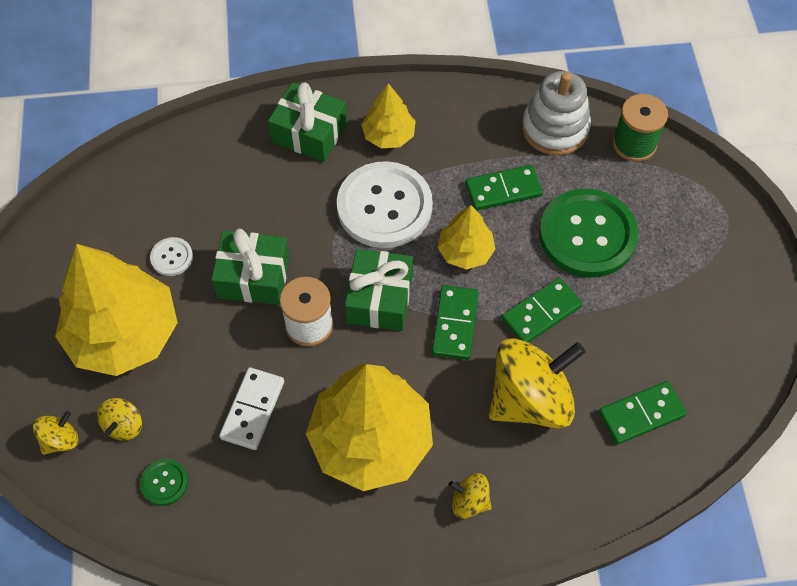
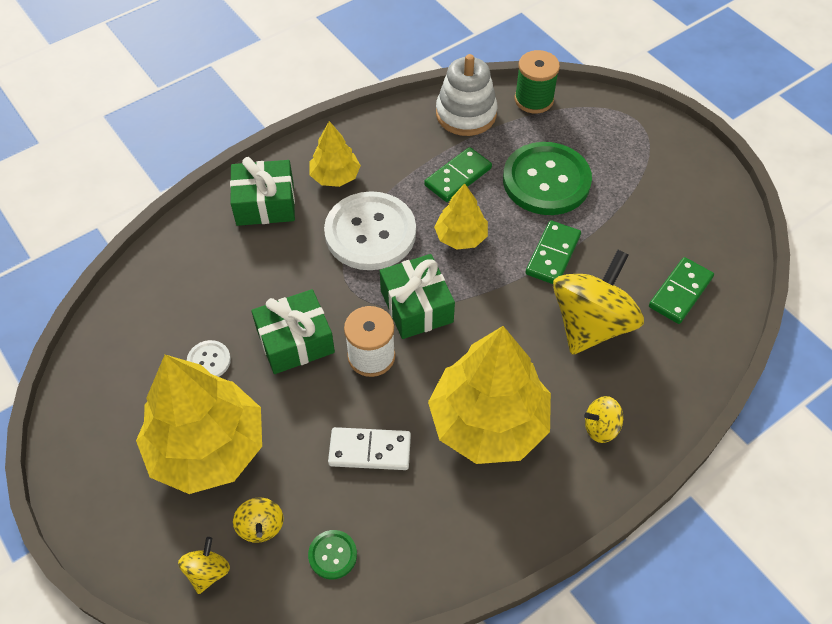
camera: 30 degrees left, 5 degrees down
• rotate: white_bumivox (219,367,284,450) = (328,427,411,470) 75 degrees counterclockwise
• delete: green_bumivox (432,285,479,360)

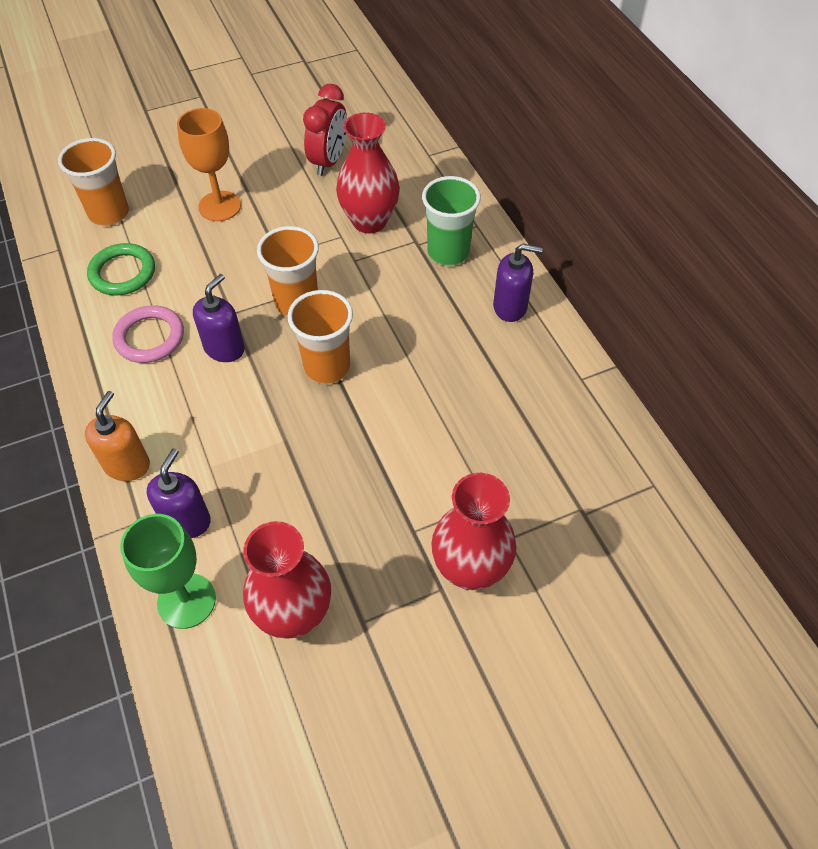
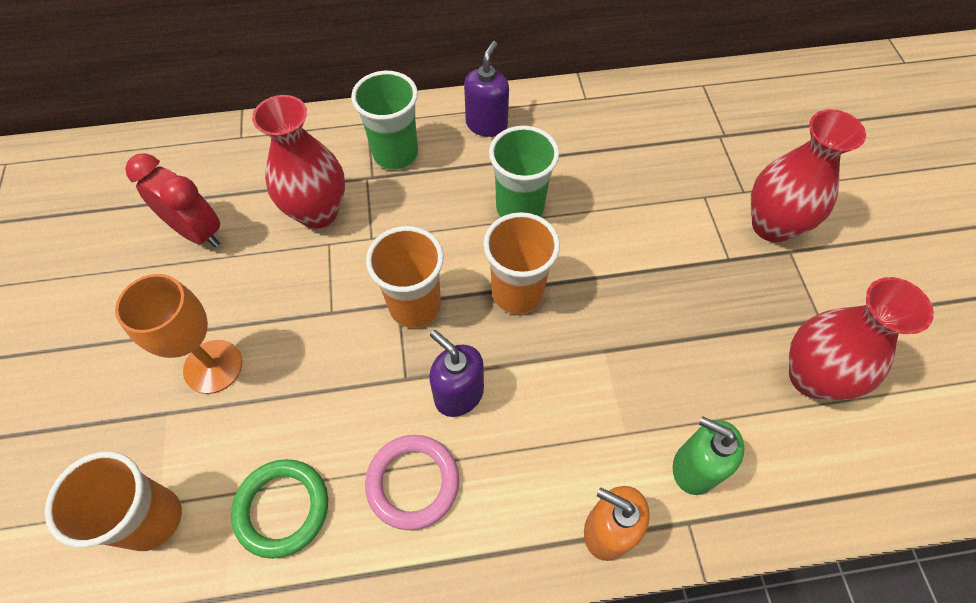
camera: 75 degrees left, 5 degrees up
• insert: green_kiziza (489,126,559,218)
• recolor: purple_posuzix (147,448,211,538) to green_posuzix (673,416,744,495)
• delete: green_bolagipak (120,514,216,629)

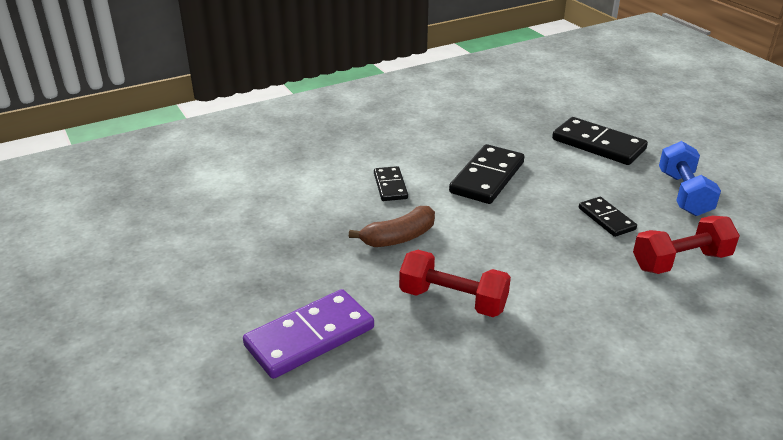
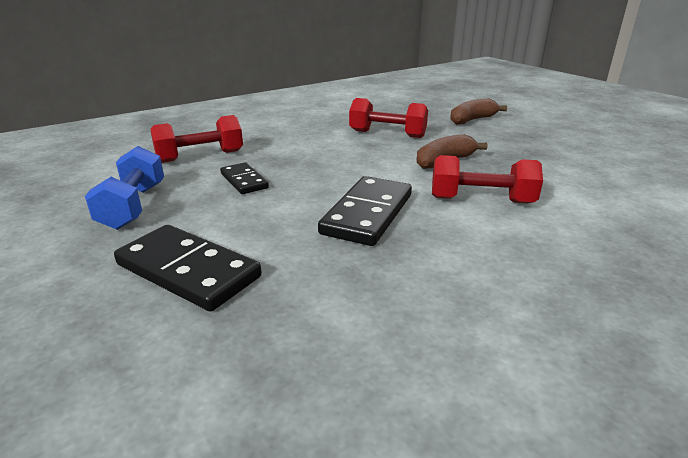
camera: 175 degrees right, 5 degrees down
• replace: black_bumivox (374,166,408,201) to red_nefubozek (432,155,543,203)
• replace: purple_bumivox (243,289,374,379) to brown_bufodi (450,99,507,125)

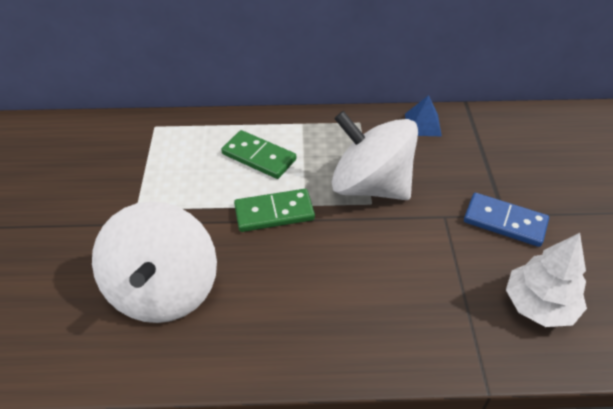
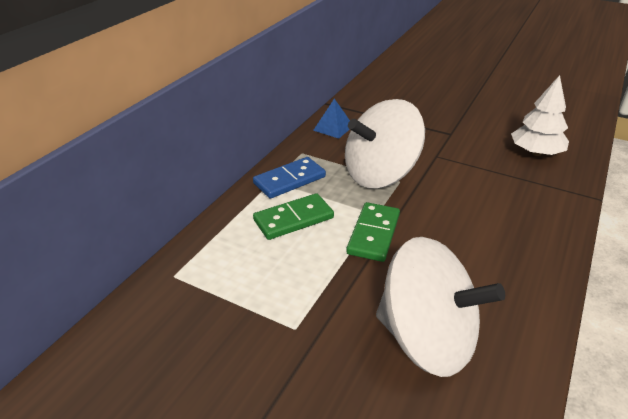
camera: 60 degrees left, 10 degrees down
• move: blue_bumivox (464,193,549,247) to (253,157,326,199)

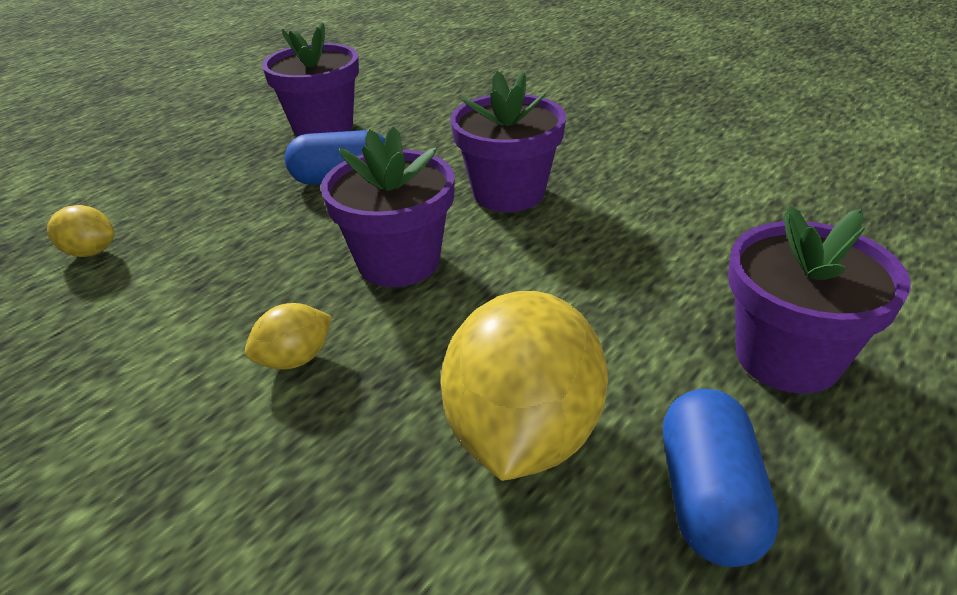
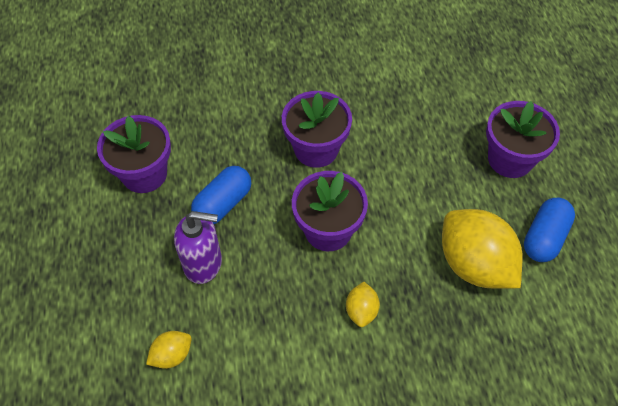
camera: 50 degrees left, 20 degrees up
• insert: purple_posuzix (174,211,222,284)
• rotate: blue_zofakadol (663,389,779,567) = (524,198,575,262) 75 degrees clockwise

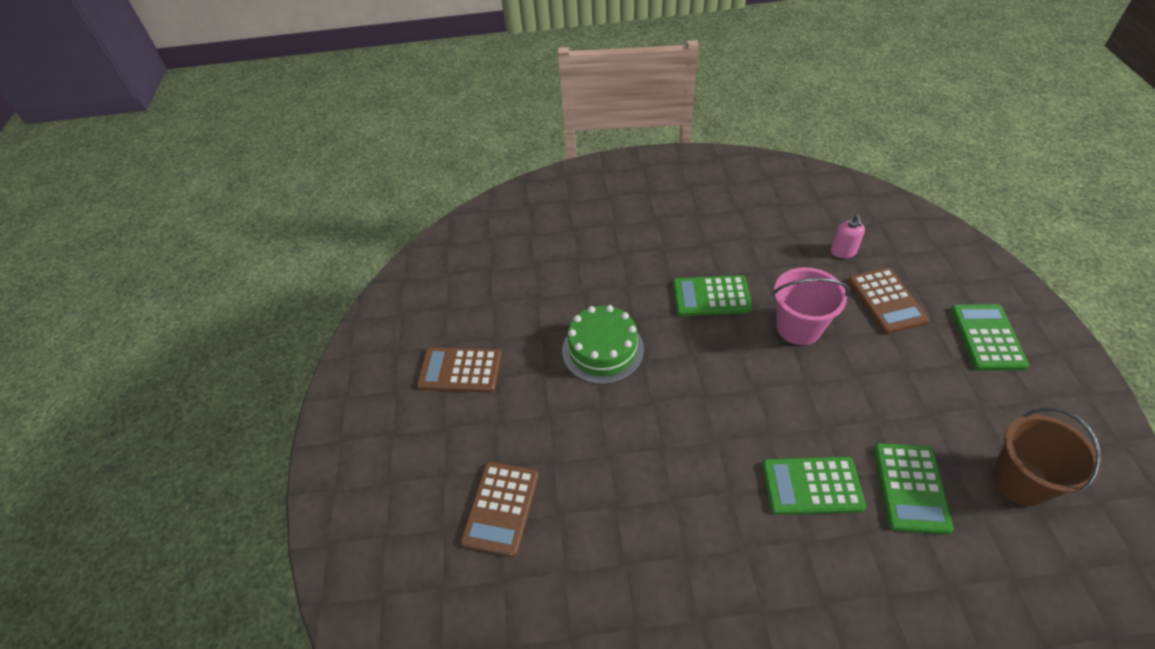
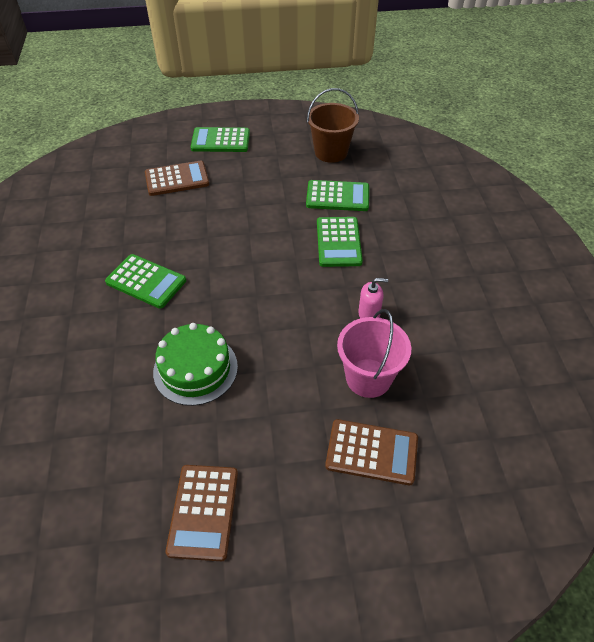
camera: 95 degrees left, 0 degrees up
• rotate: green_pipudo (673,275,752,316) = (105,254,186,309) 60 degrees counterclockwise
• move: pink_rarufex (773,267,849,345) to (337,309,411,398)
• move: pink_posuzix (831,215,865,258) to (358,278,388,318)

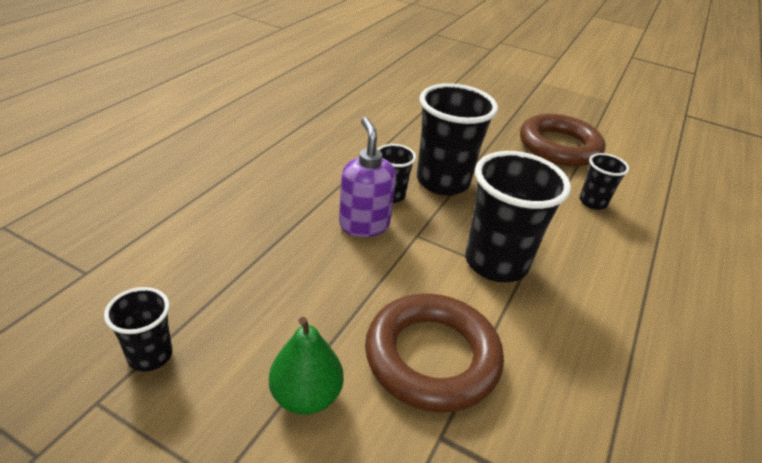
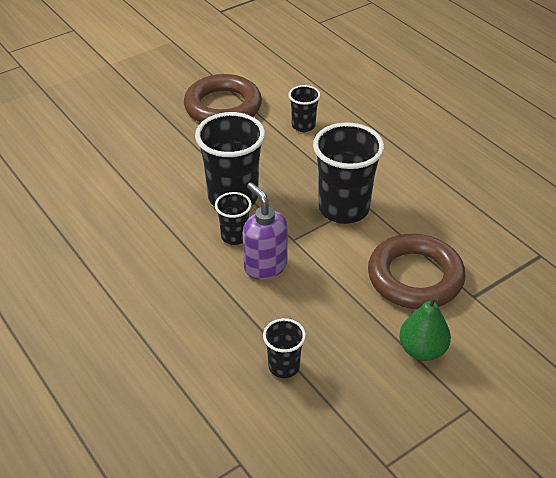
camera: 60 degrees left, 5 degrees up
• rotate: purple_posuzix (339,117,396,237) = (243,182,288,280) 45 degrees clockwise
• move: black_kiziza (104,287,173,372) to (263,318,306,378)

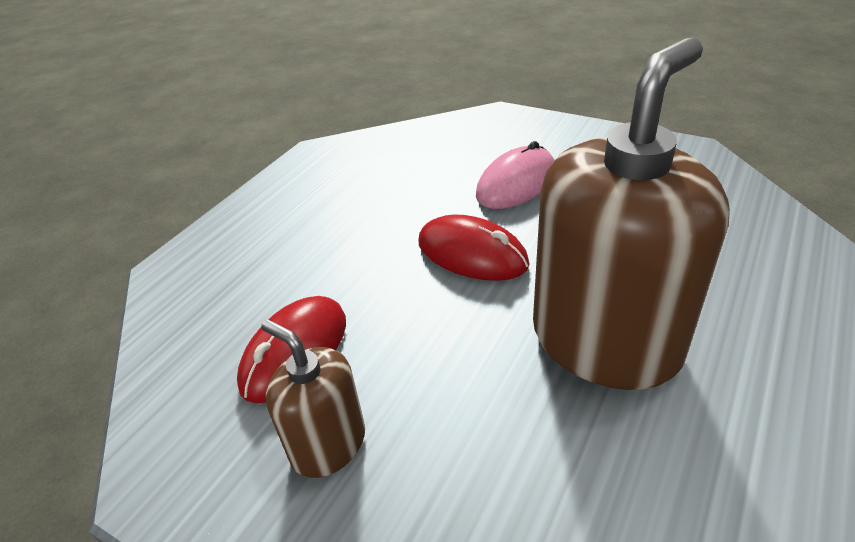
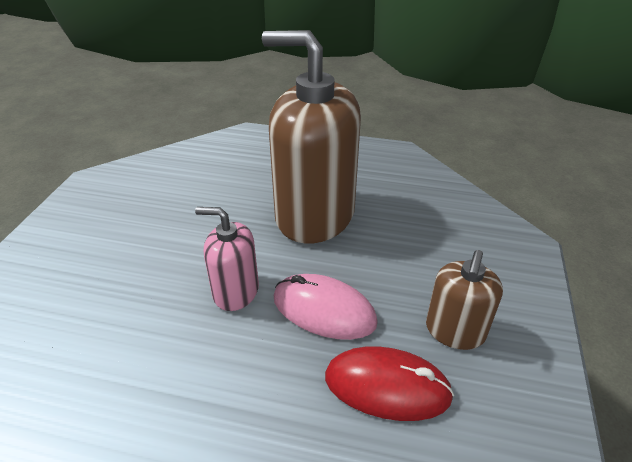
camera: 110 degrees left, 0 degrees up
• replace: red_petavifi (418,215,530,281) to pink_posuzix (195,207,259,311)
• move: pink_petavifi (476,141,555,209) to (274,274,378,340)

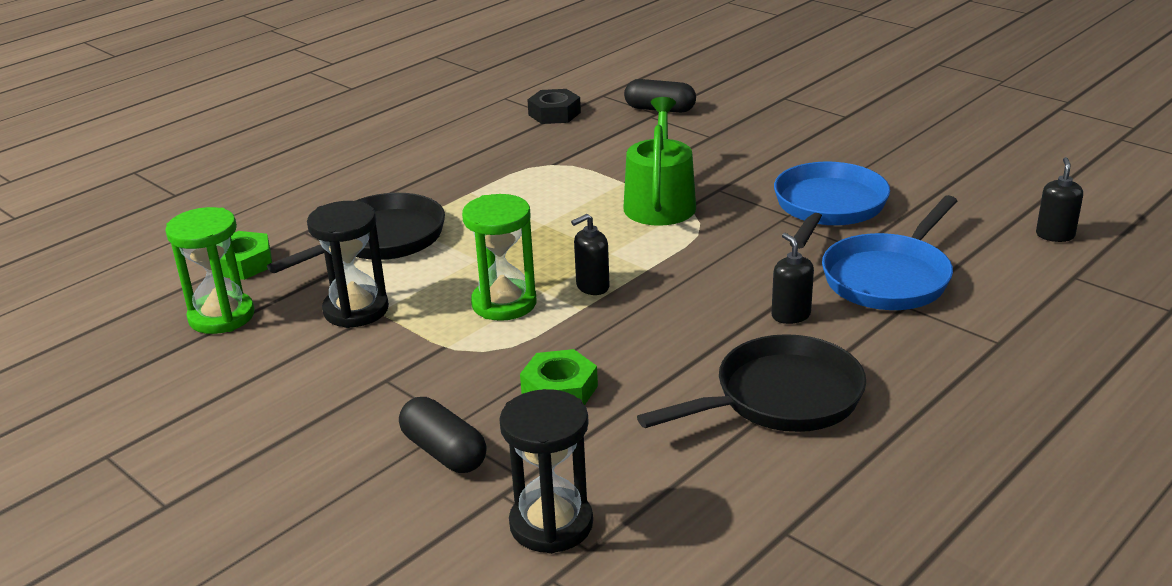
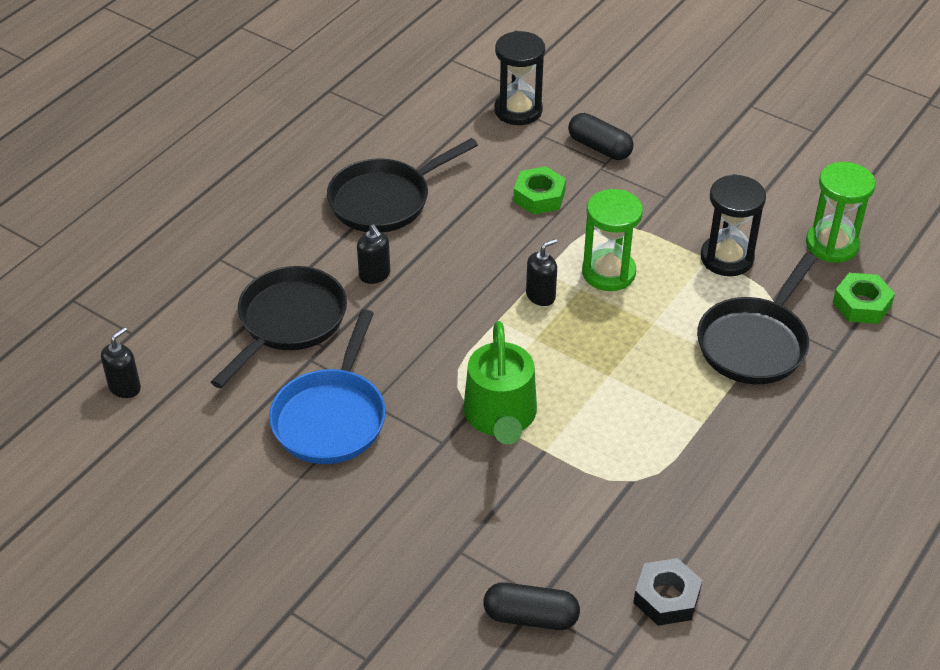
camera: 170 degrees right, 15 degrees up
• rotate: black_posuzix (1036,157,1083,242) = (101,327,141,398) 150 degrees counterclockwise
• recolor: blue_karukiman (822,195,957,310) to black_karukiman (211,266,347,388)

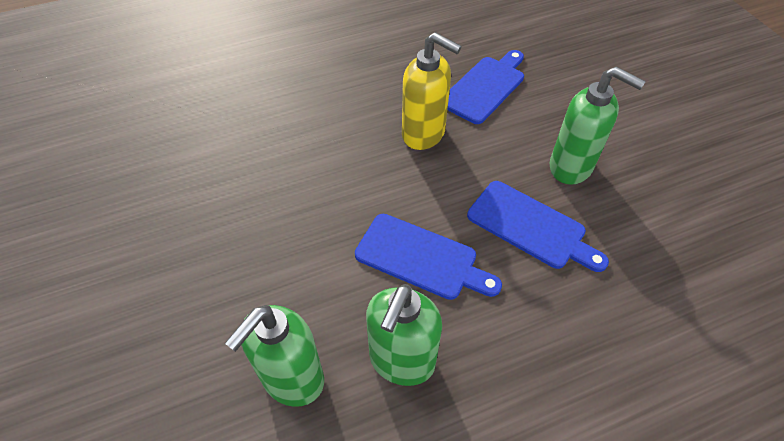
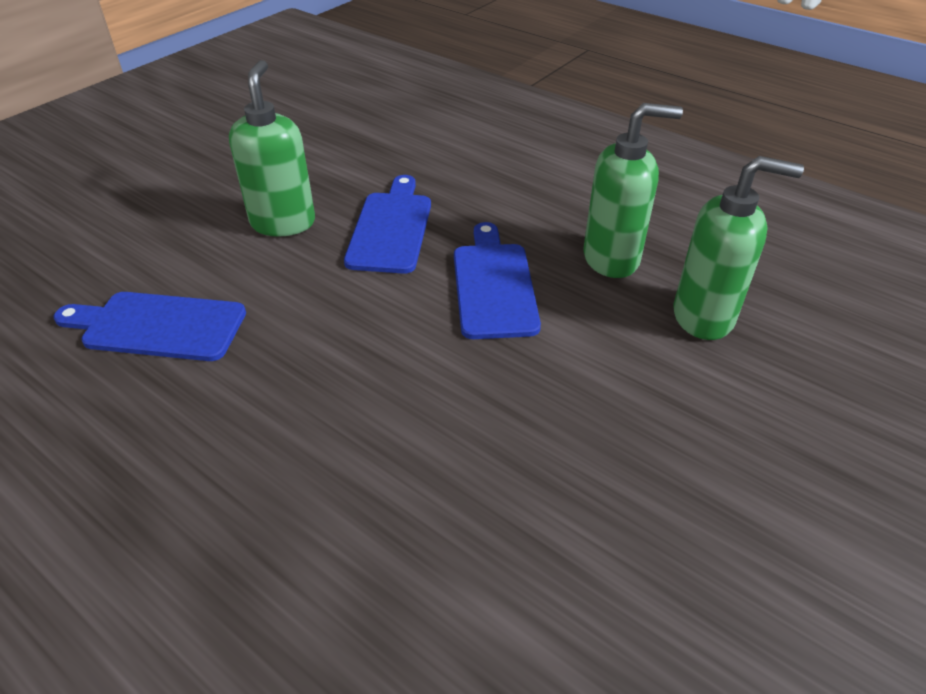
camera: 120 degrees left, 10 degrees down
• delete: yellow_posuzix (402,32,462,150)

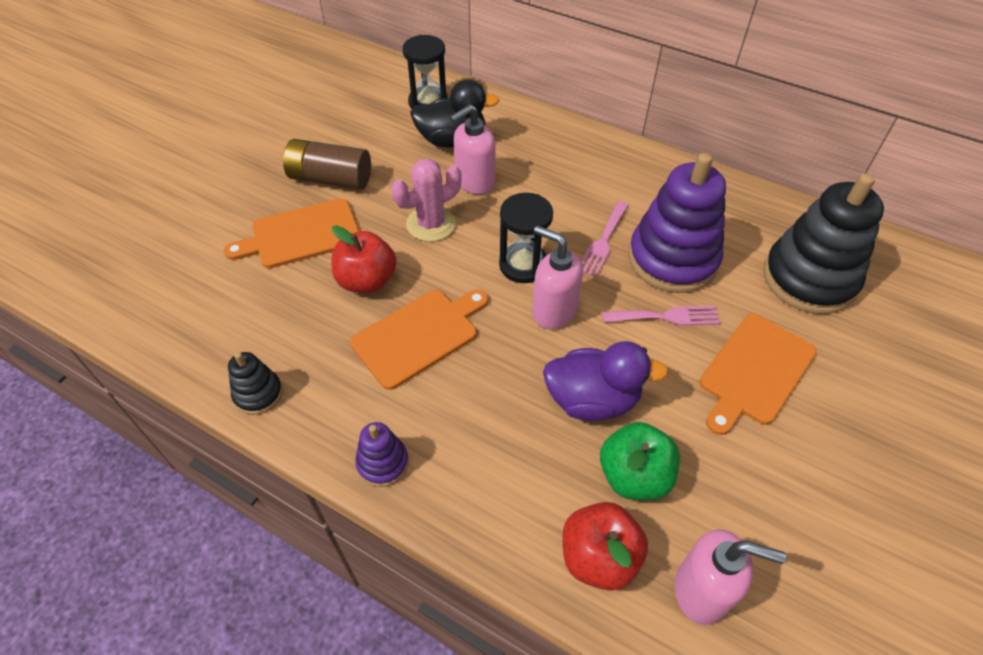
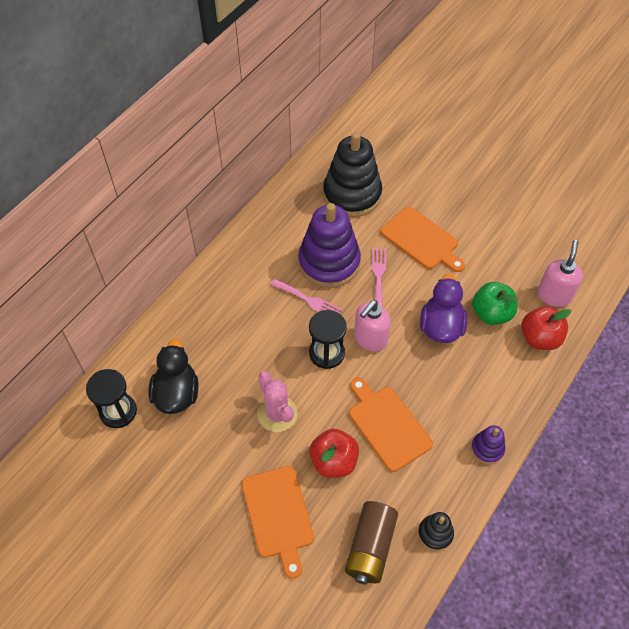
camera: 85 degrees left, 5 degrees up
• move: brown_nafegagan (283,139,371,190) to (345,501,398,585)
• delete: pink_posuzix (450,104,496,195)

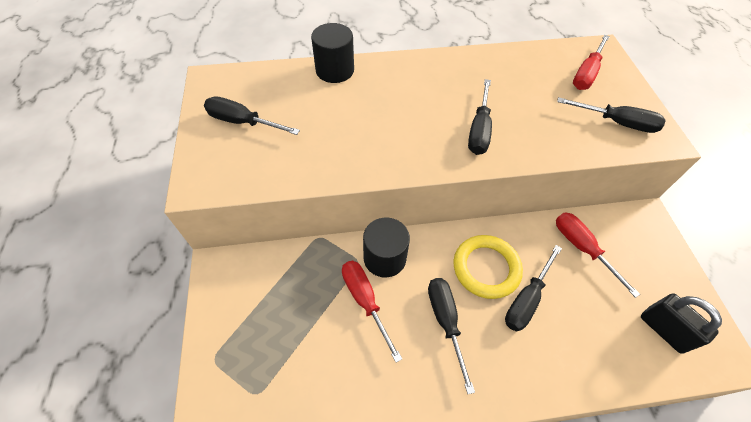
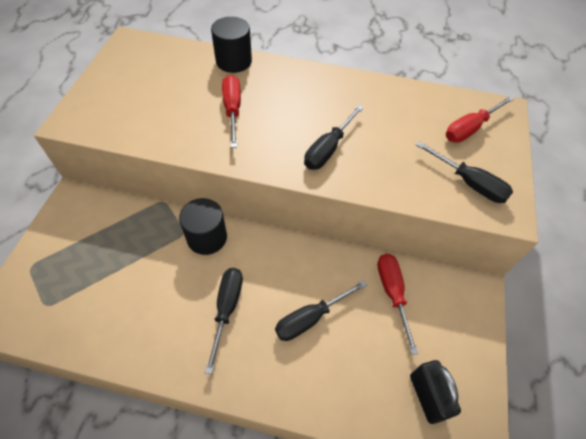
camera: 20 degrees right, 0 degrees up
• move: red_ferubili (342,261,402,363) to (222,75,241,148)
• delete: black_ferubili (204,97,300,135)
• delete: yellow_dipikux (453,235,523,299)

